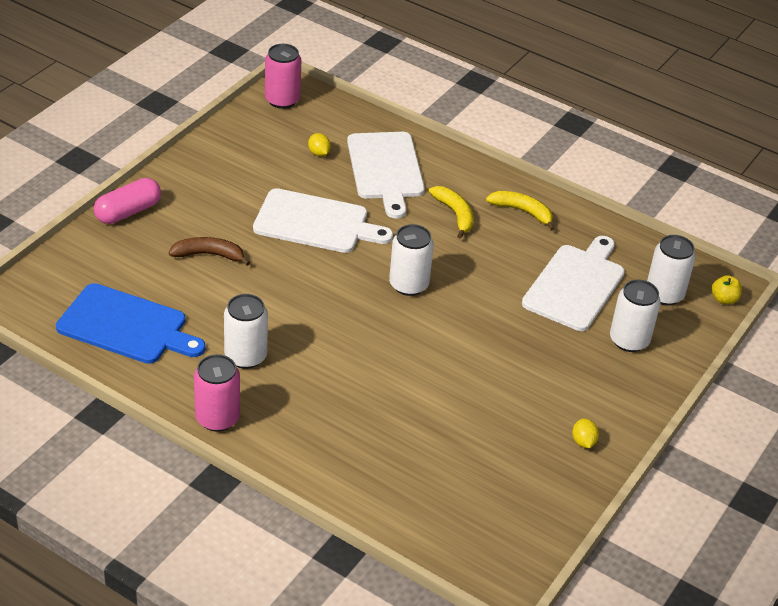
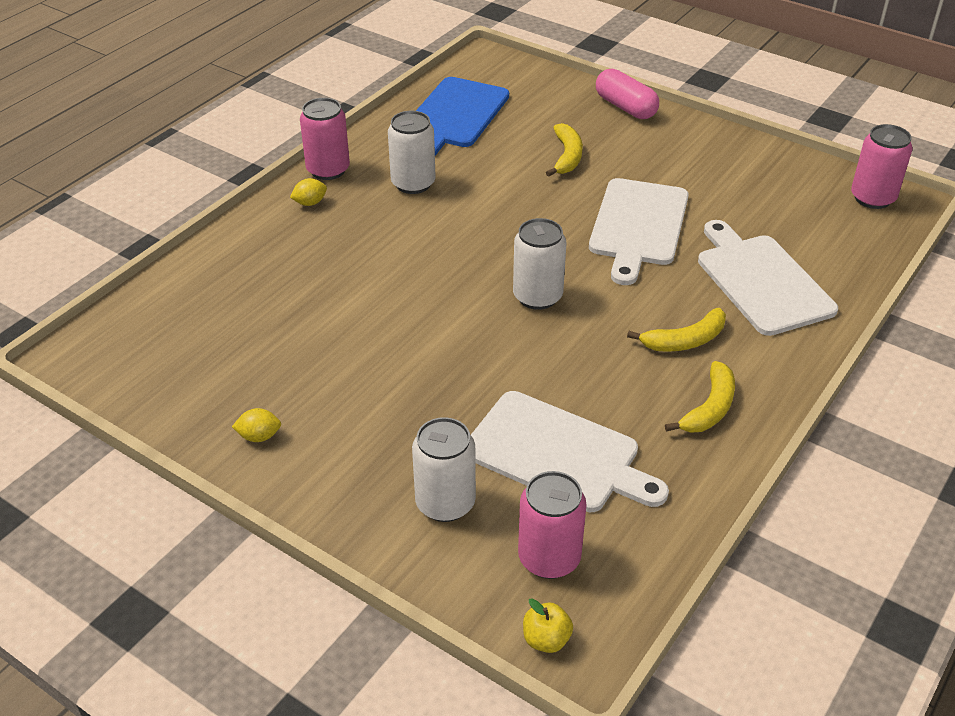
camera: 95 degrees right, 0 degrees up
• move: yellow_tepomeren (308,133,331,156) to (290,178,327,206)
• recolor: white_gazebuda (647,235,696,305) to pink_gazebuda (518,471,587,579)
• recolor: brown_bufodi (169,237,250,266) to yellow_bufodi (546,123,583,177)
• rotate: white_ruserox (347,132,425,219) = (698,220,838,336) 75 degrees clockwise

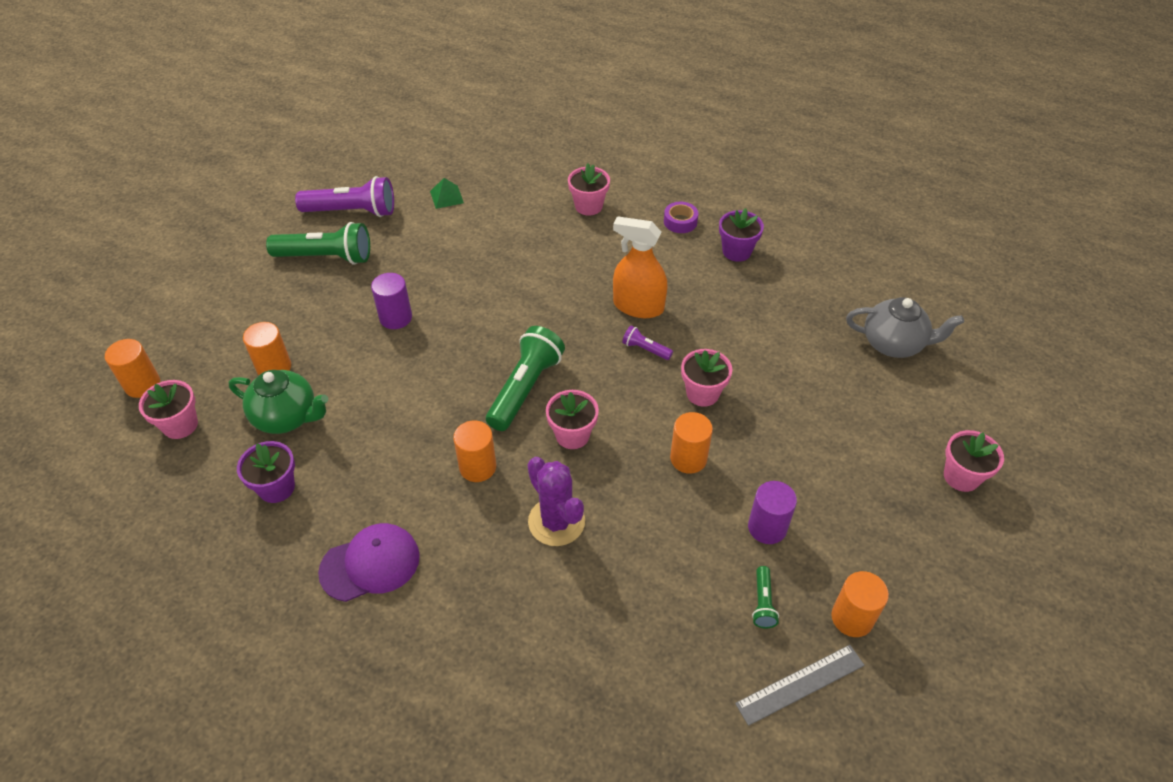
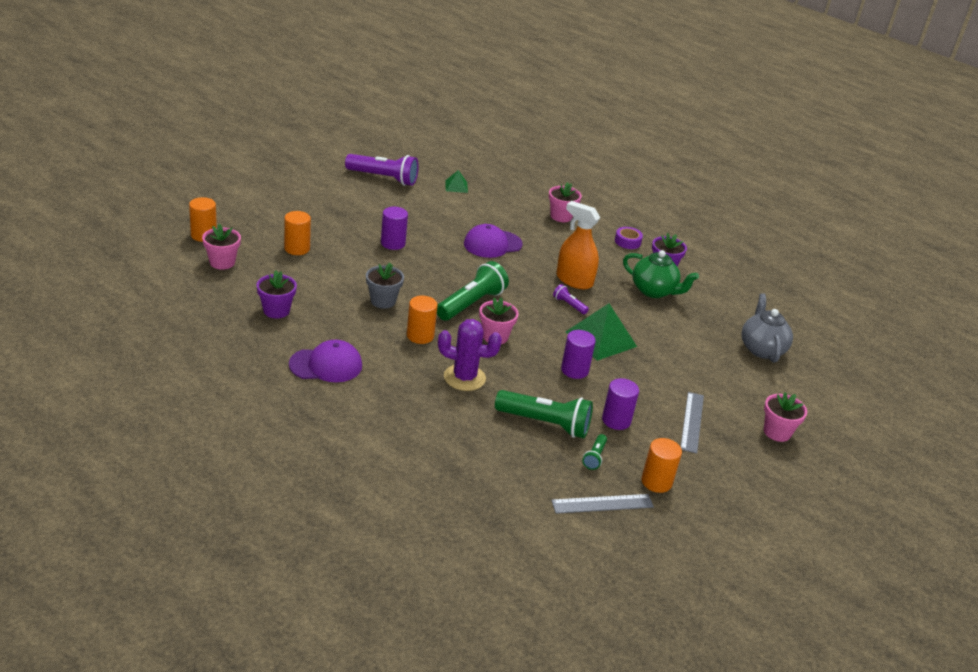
camera: 10 degrees right, 15 degrees down
• insert: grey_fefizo (366,263,404,309)
• rotate: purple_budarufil (527,457,585,546) = (438,319,502,391) 60 degrees counterclockwise
• insert: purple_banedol (464,224,523,258)
• move: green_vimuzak (266,222,370,265) to (495,390,593,438)
• recolor: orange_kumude (670,412,713,474) to purple_kumude (561,330,596,379)
• replace: pink_fefizo (681,349,733,407) to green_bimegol (566,303,637,361)
• move: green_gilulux (229,370,328,434) to (623,250,699,298)
• insert: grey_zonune (681,392,704,454)
• rotate: grey_gilulux (846,297,964,358) = (741,293,793,363) 120 degrees counterclockwise

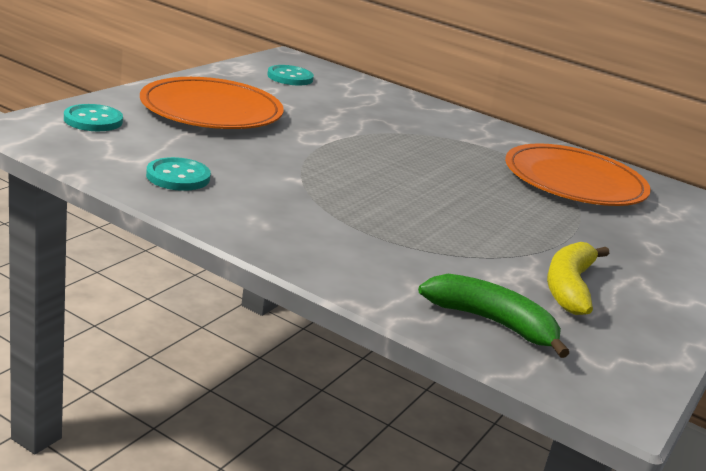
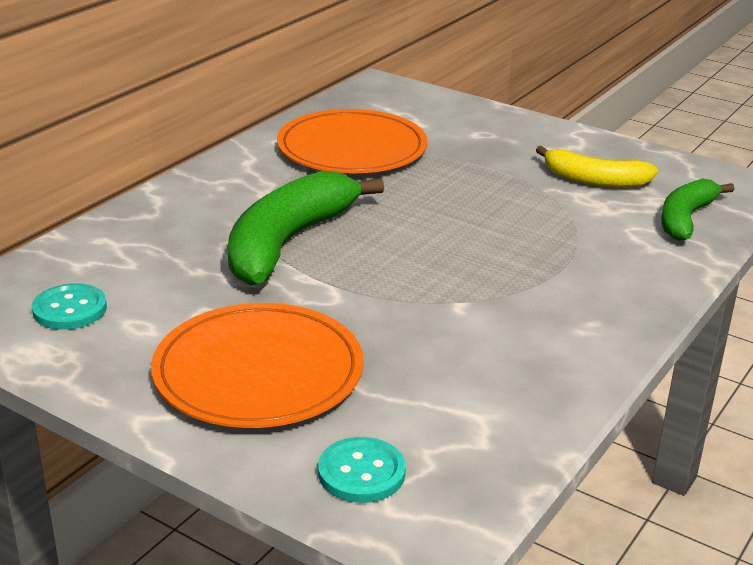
camera: 85 degrees left, 5 degrees up
• insert: green_bufodi (228,171,384,286)
• delete: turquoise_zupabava (146,157,211,191)

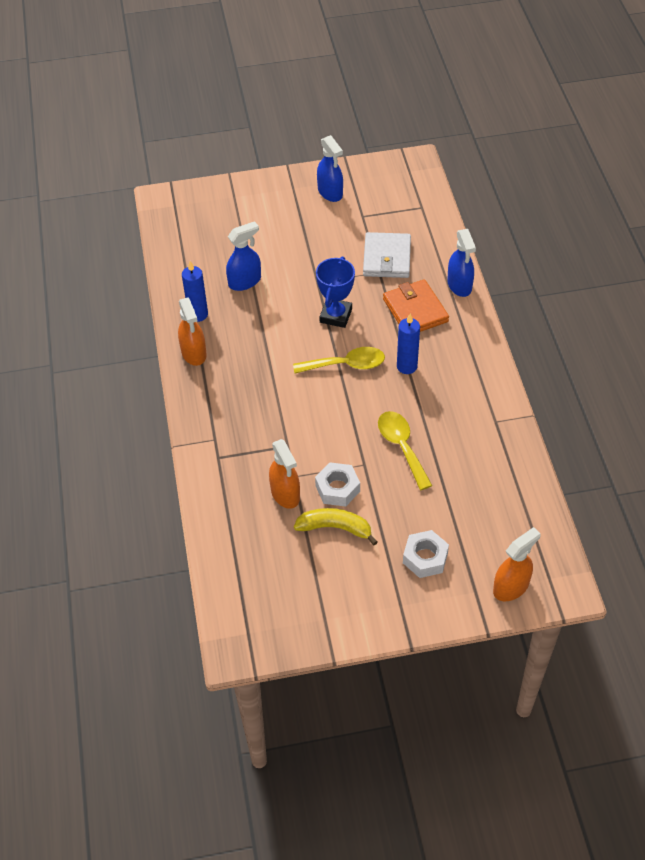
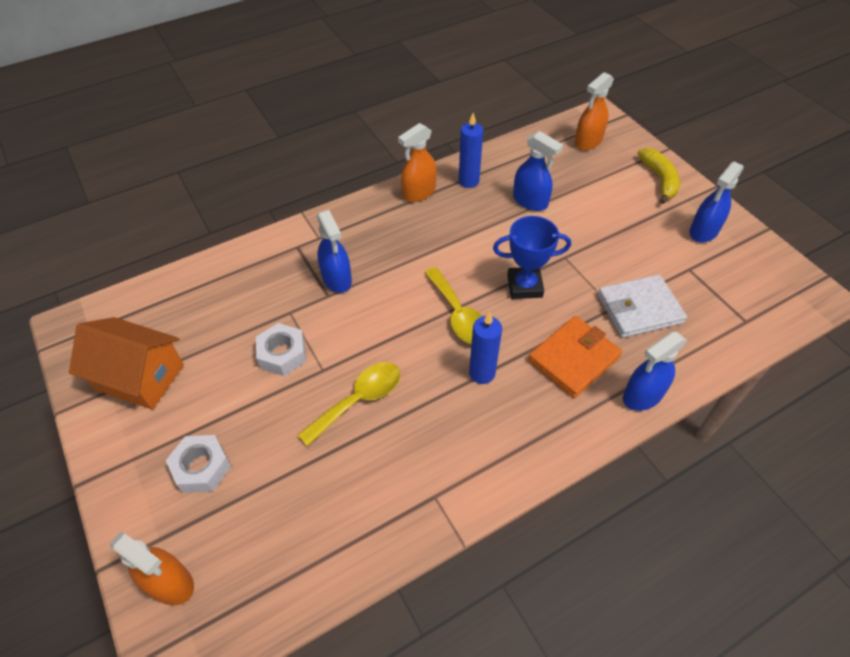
camera: 70 degrees right, 0 degrees up
• insert: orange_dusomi (69,317,184,410)
• insert: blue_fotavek (317,210,352,293)
• move: orange_fotavek (269,439,300,509) to (575,72,614,150)
• move: yellow_bufodi (294,508,378,545) to (637,148,680,204)

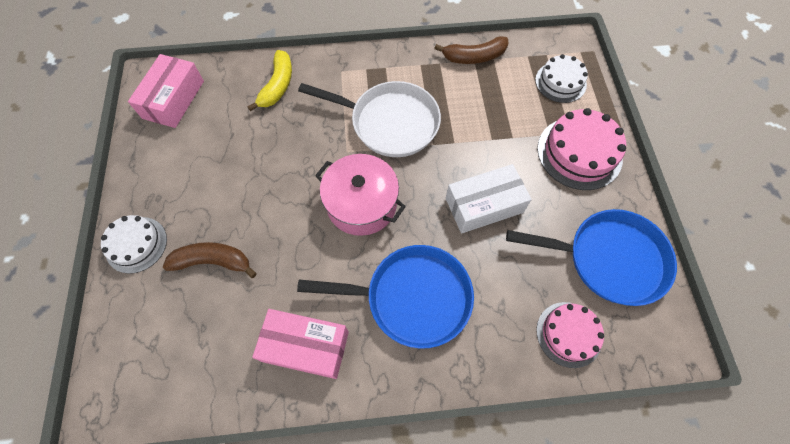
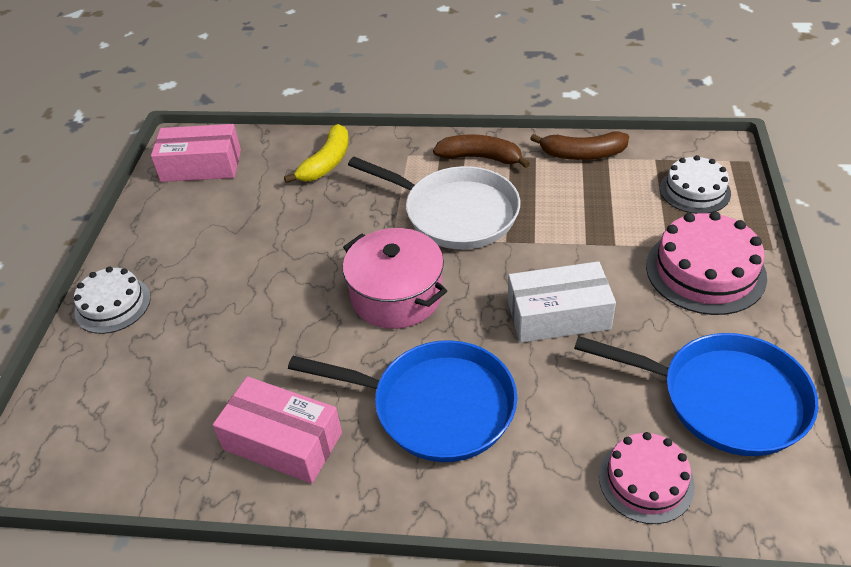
camera: 15 degrees right, 20 degrees down
• rotate: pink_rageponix (128,54,204,128) = (151,124,241,182) 60 degrees clockwise
• move: brown_bufodi (163,242,257,278) to (433,134,530,168)

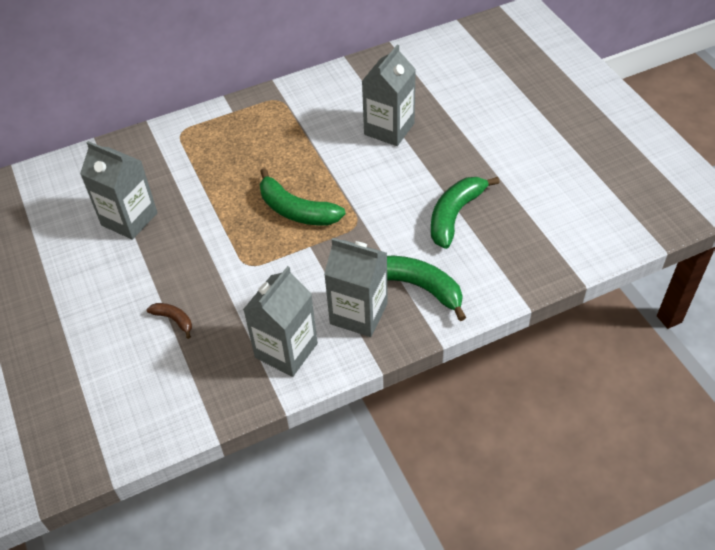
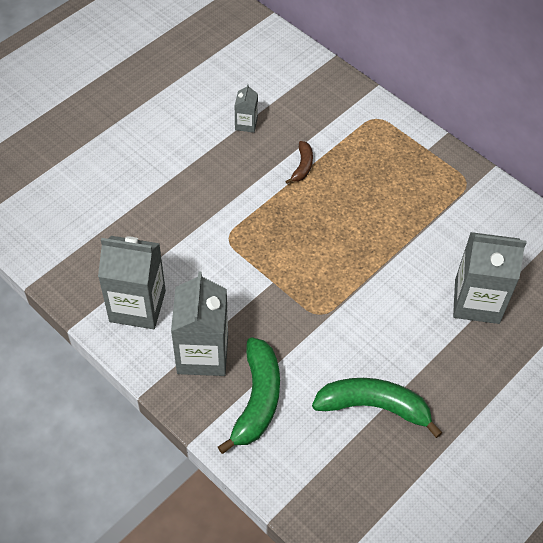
camera: 65 degrees right, 5 degrees up
• resize: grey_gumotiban (80,141,158,240) = (235,84,258,133) x0.48
• move: brown_bufodi (146,303,192,339) to (285,141,313,184)
• delete: green_bufodi (260,168,346,226)

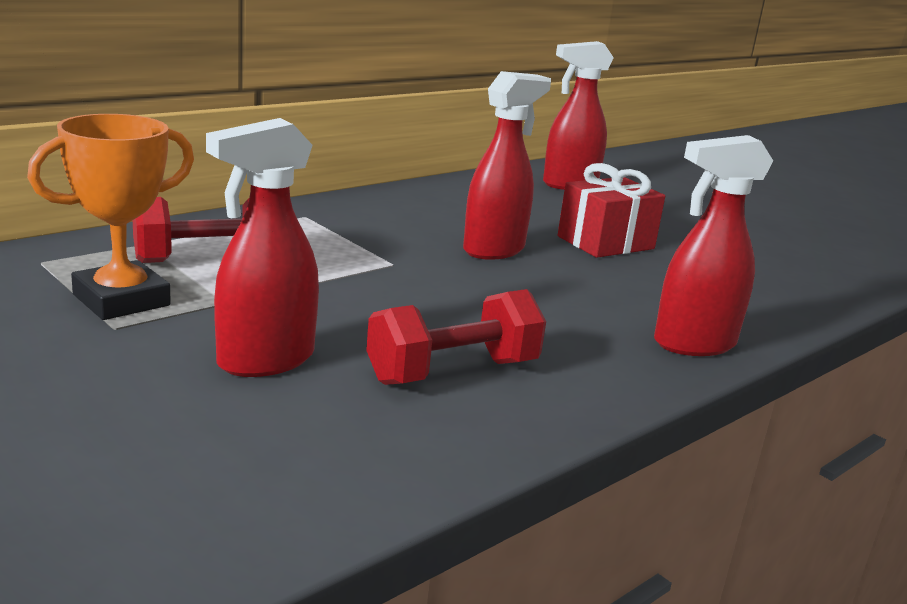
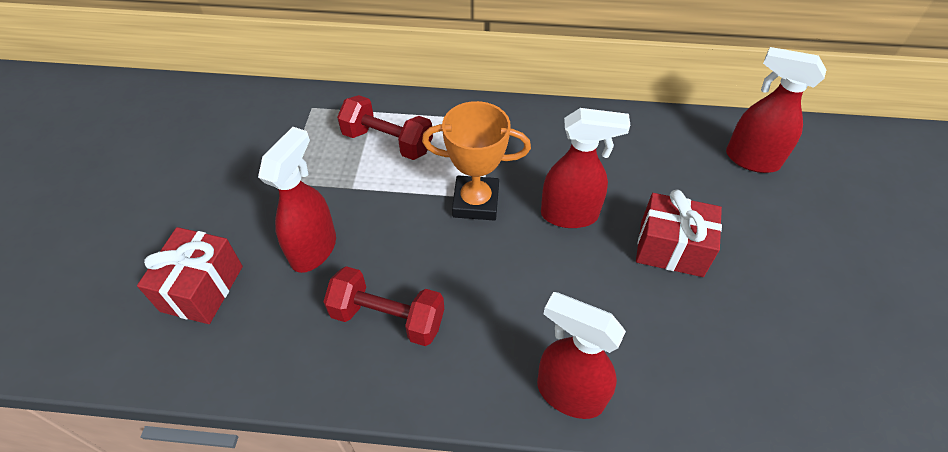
camera: 50 degrees right, 30 degrees up
• insert: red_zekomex (137,227,243,324)
• rotate: red_fotavek (206,118,319,377) = (258,127,336,273) 105 degrees clockwise
• move: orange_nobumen (27,114,194,320) to (422,101,531,220)

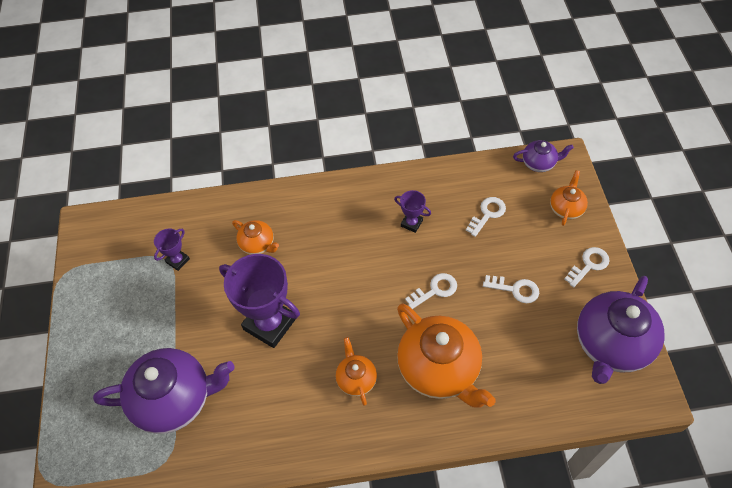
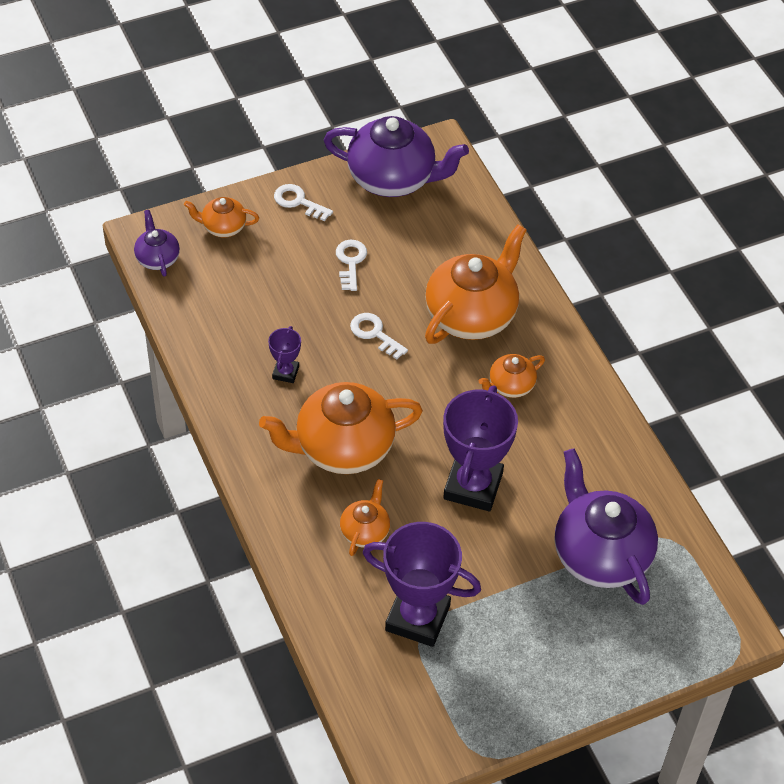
camera: 110 degrees left, 5 degrees down
• insert: orange_gilulux (259,382,423,474)
• resize: purple_nobumen (154,229,190,271) = (363,522,481,647) x2.12
• delete: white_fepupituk (466,197,506,237)

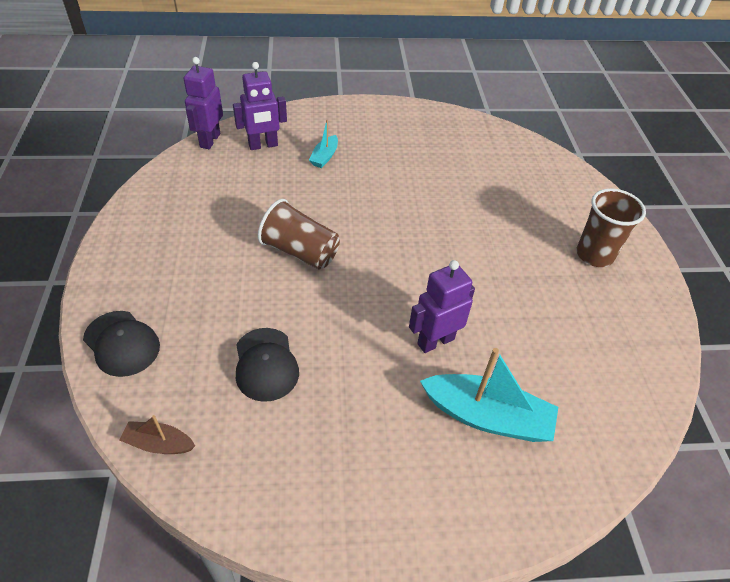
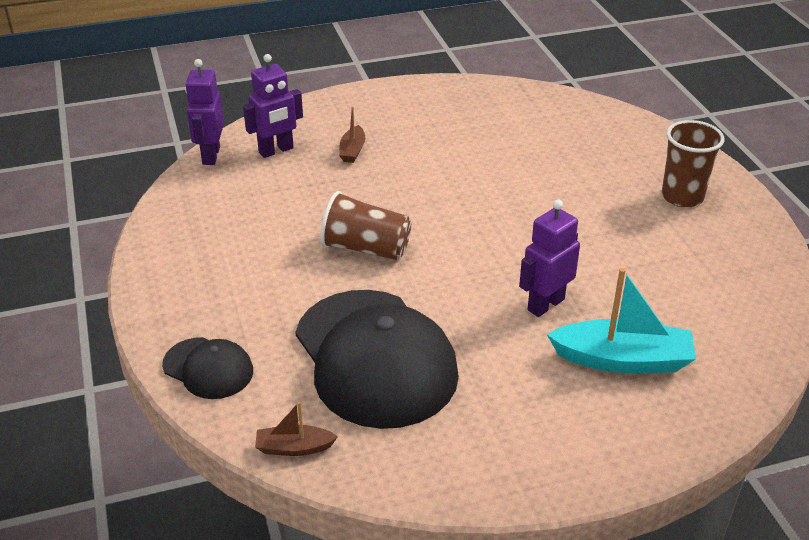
camera: 10 degrees left, 10 degrees down
• resize: black_banedol (236,328,299,402) = (295,290,459,429) x2.05
• recolor: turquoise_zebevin (309,120,338,168) to brown_zebevin (339,106,365,163)

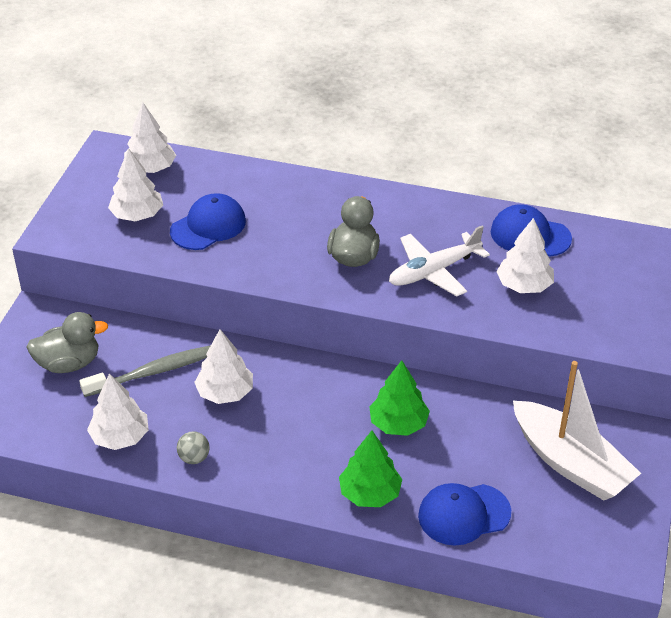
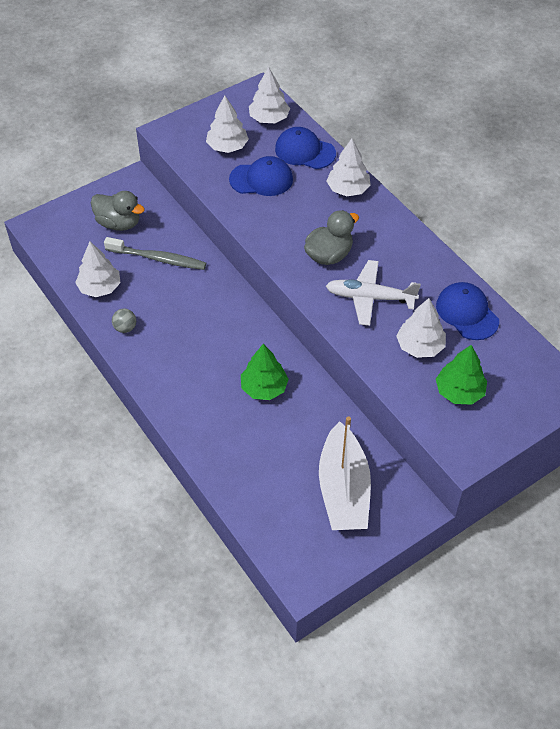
camera: 40 degrees right, 10 degrees up
• move: blue_banedol (418,483,511,546) to (275,127,336,169)
• move: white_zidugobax (194,329,253,404) to (327,139,371,197)
• move: green_zidugobax (339,430,402,507) to (436,345,487,405)

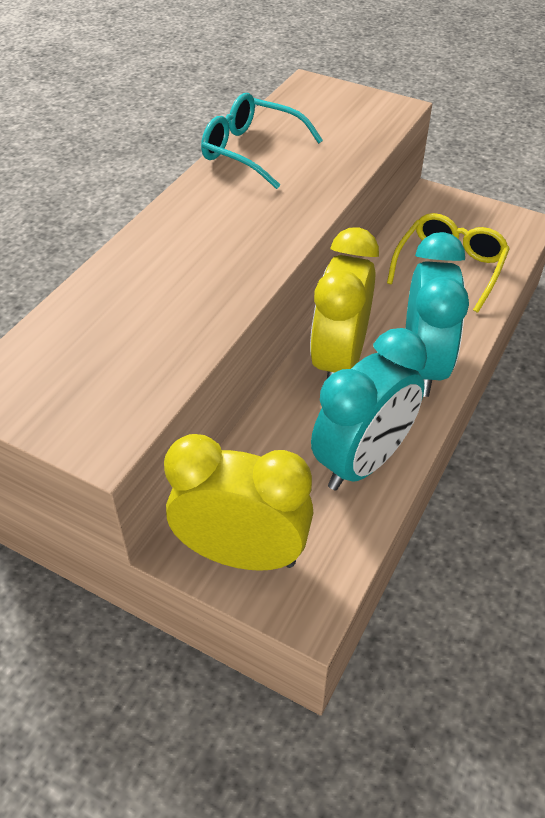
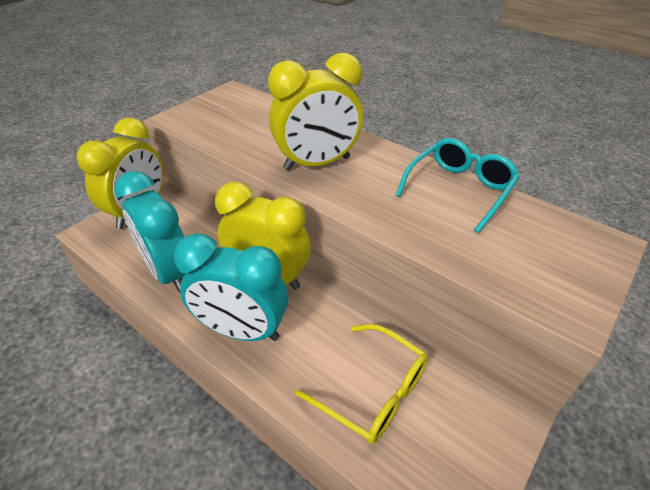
camera: 100 degrees right, 5 degrees down
• insert: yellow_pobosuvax (268,53,363,171)

